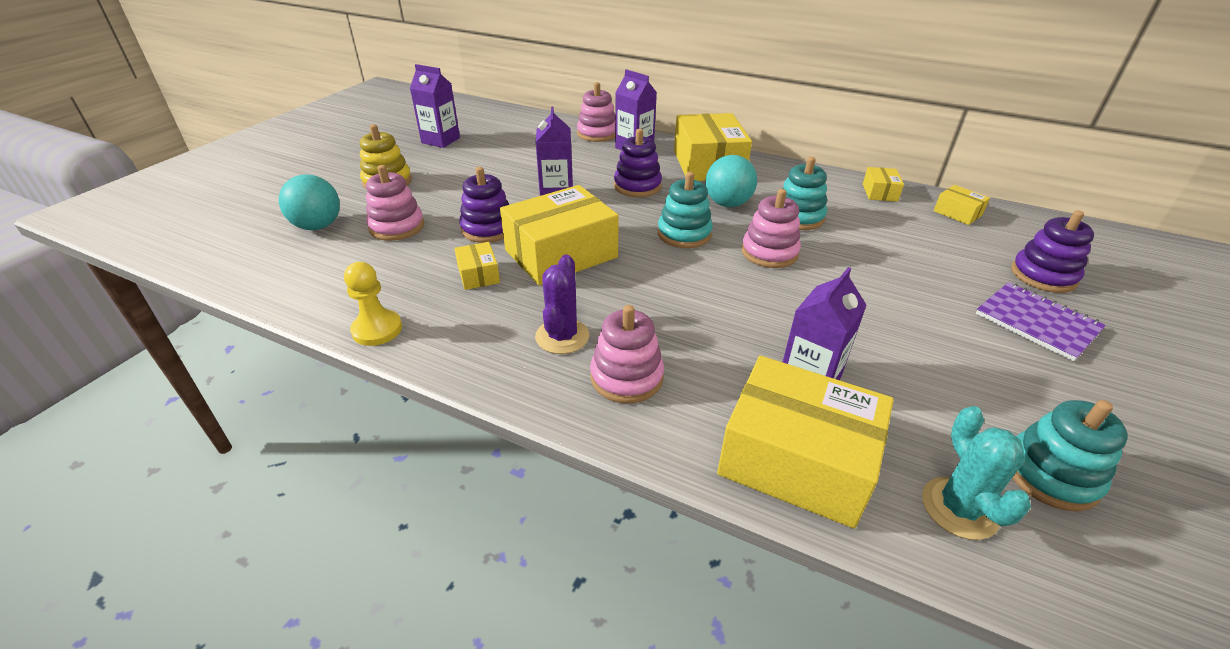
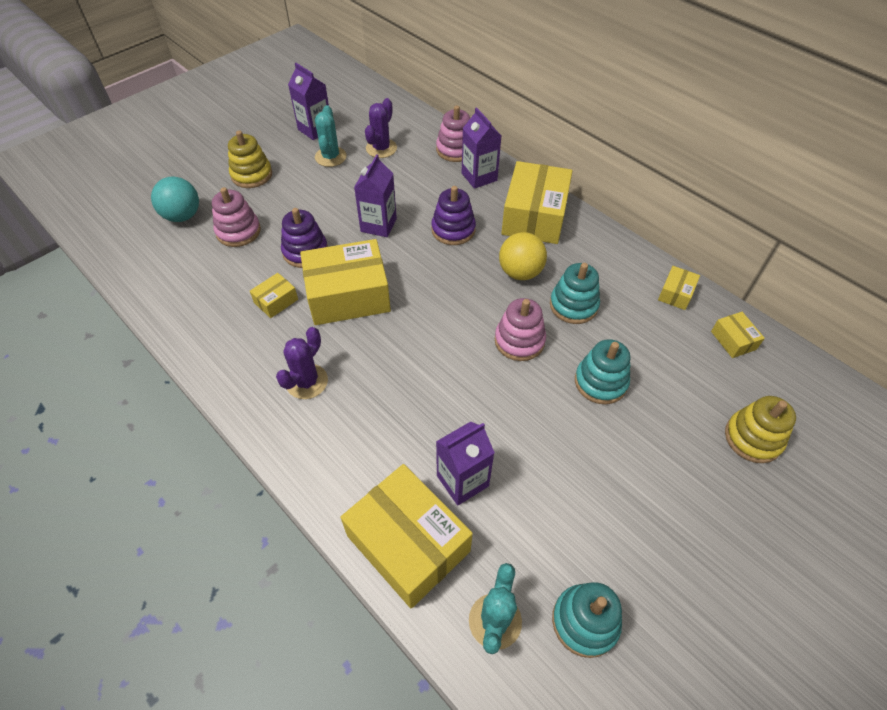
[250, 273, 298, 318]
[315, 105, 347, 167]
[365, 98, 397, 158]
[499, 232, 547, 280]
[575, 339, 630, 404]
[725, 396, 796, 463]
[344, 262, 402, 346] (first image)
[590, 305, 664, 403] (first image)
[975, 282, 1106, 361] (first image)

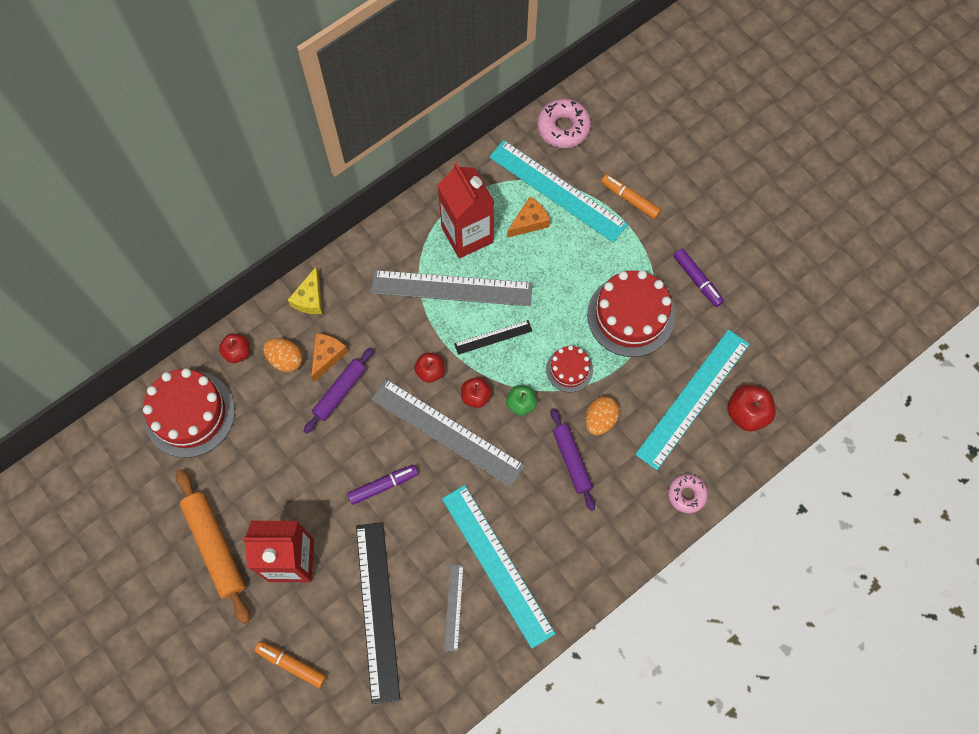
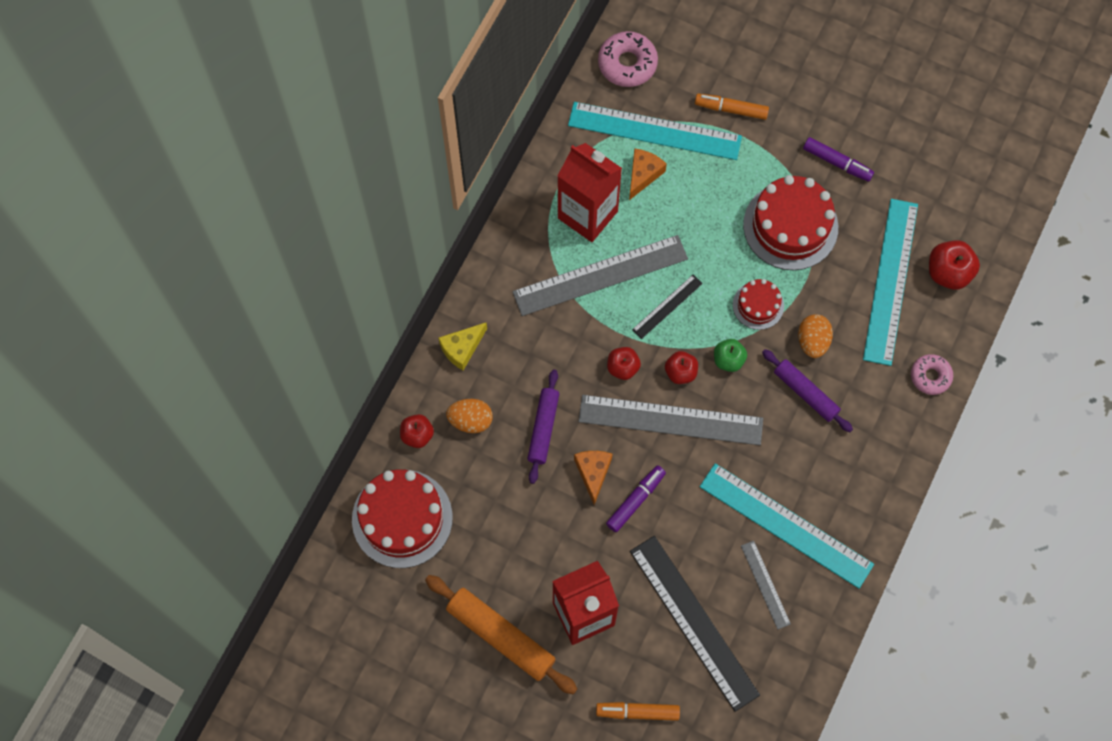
[438, 322, 487, 370]
[574, 451, 613, 505]

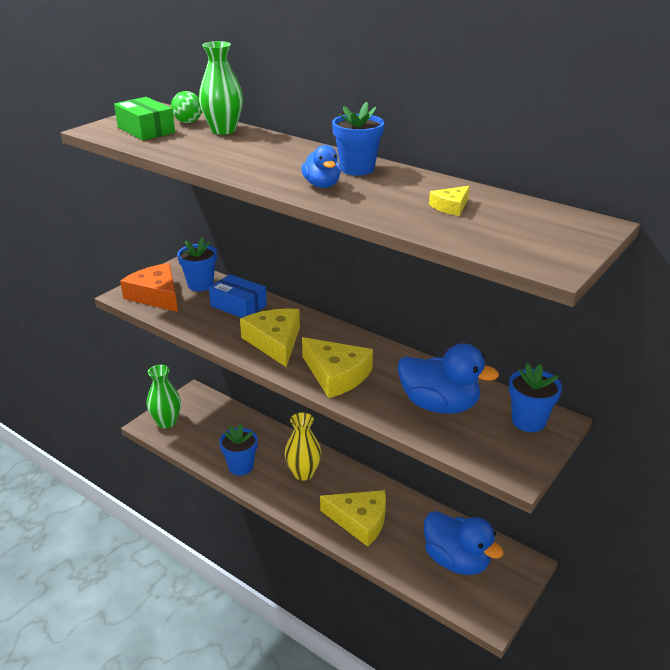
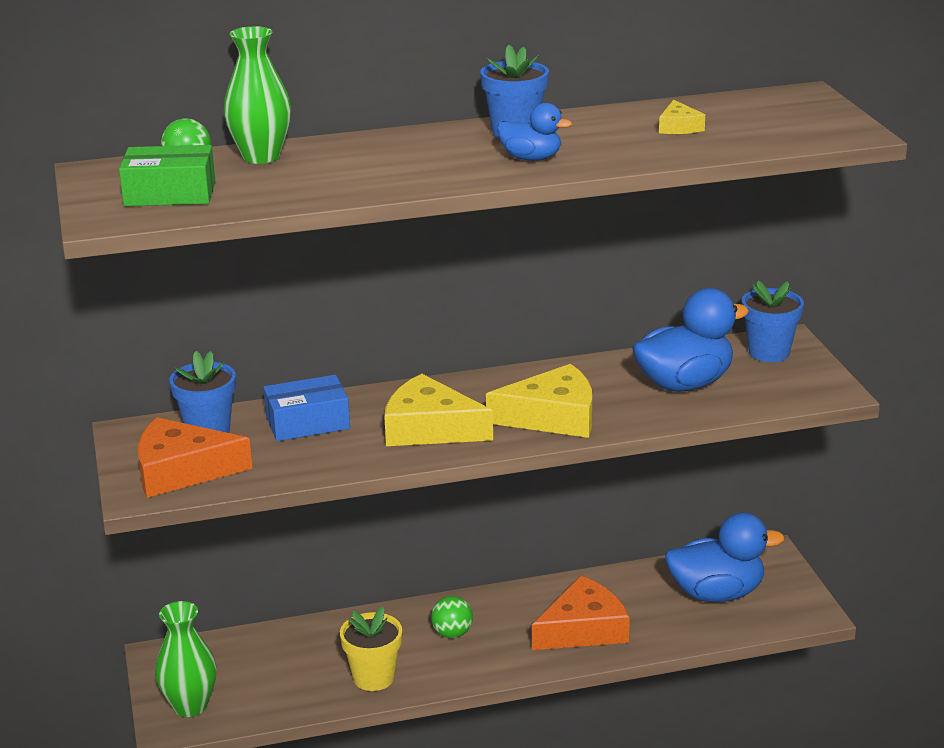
[340, 606, 402, 691]
[431, 596, 473, 638]
[532, 576, 630, 650]

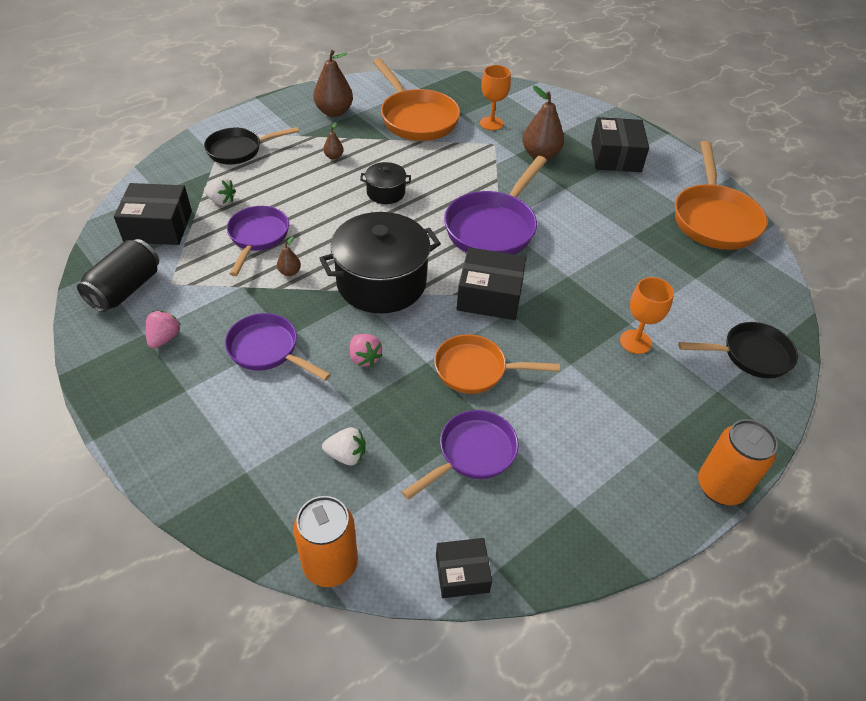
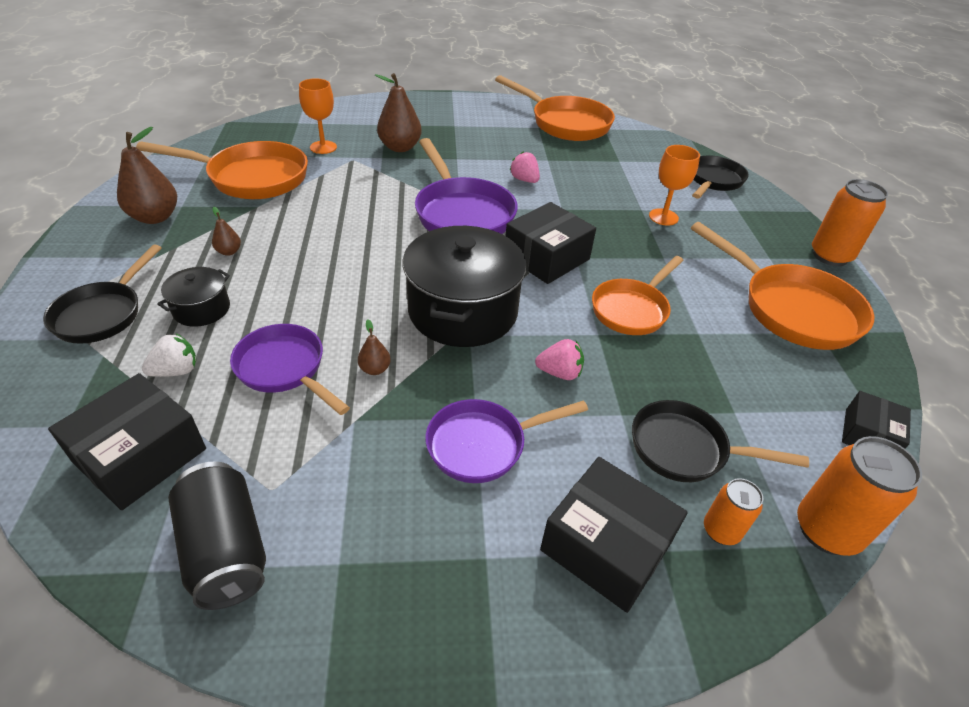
[157, 267, 230, 327]
[510, 151, 540, 183]
[540, 457, 688, 613]
[632, 400, 809, 482]
[691, 222, 874, 350]
[704, 478, 763, 545]
[402, 410, 518, 500] (first image)

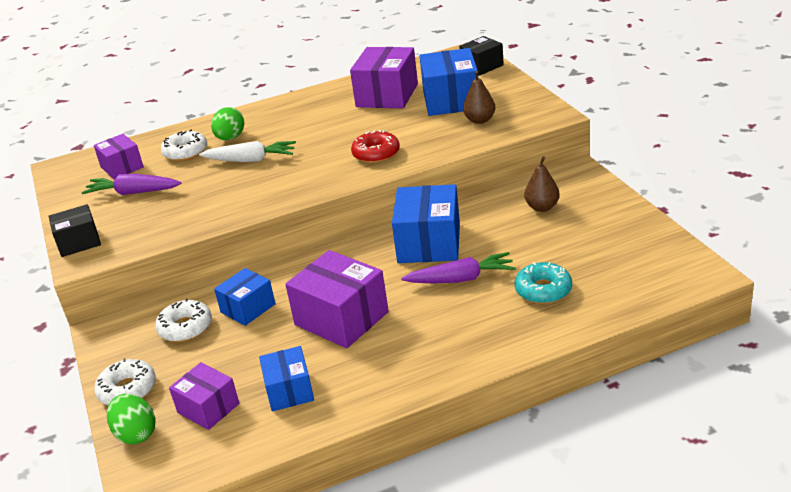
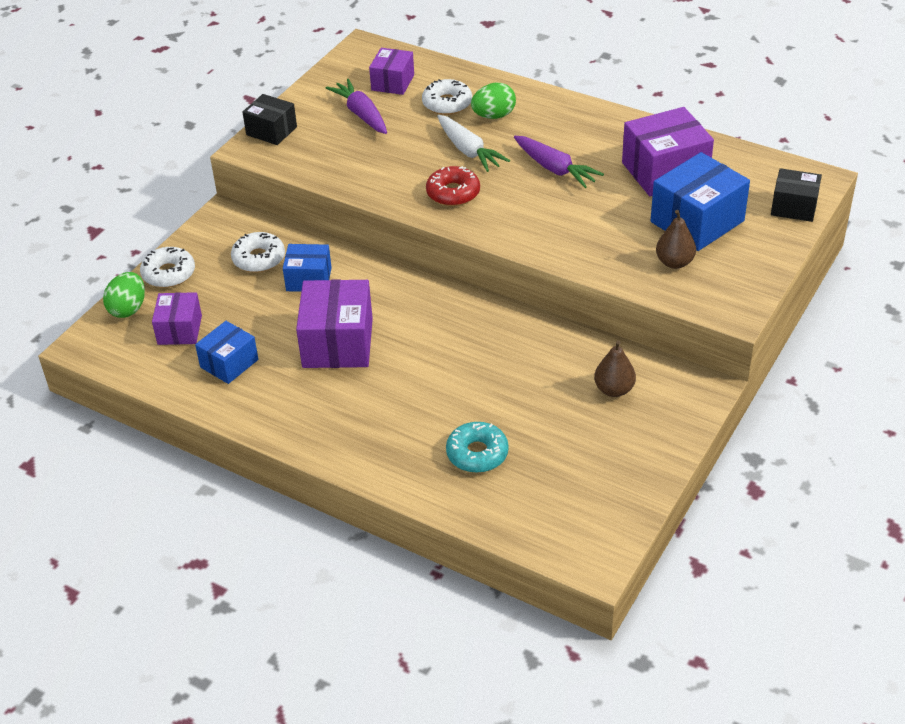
[426, 166, 480, 206]
[514, 136, 604, 188]
[392, 184, 460, 263] (first image)

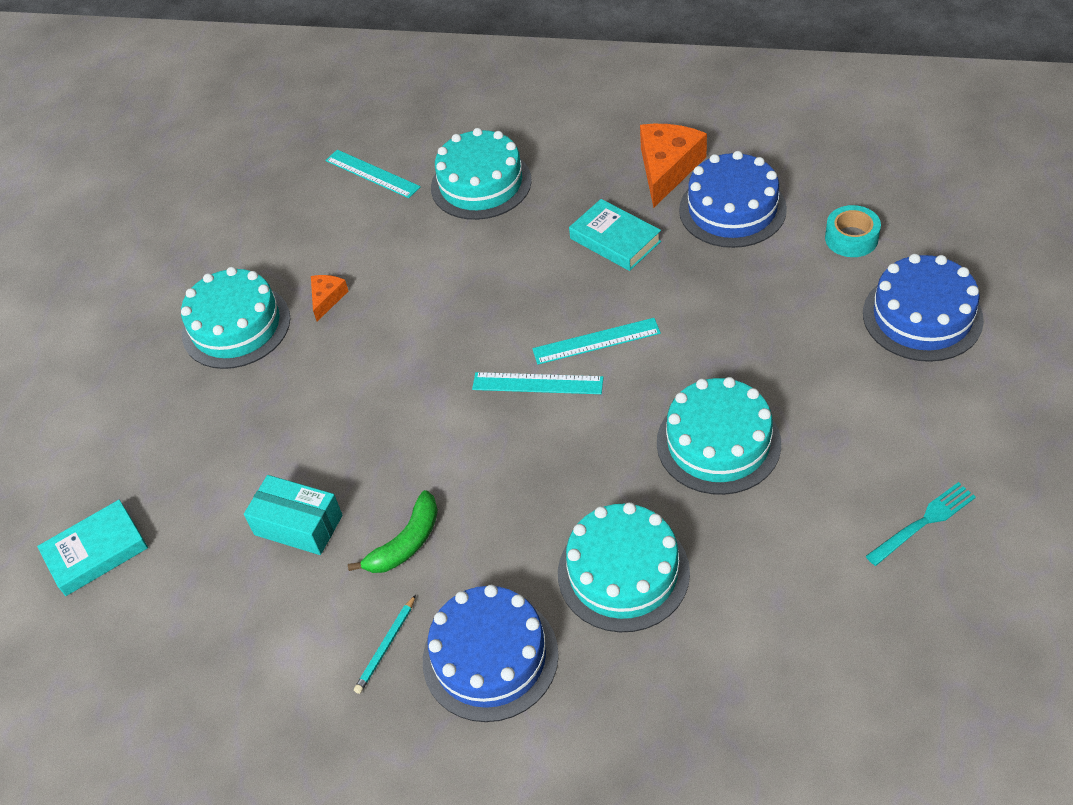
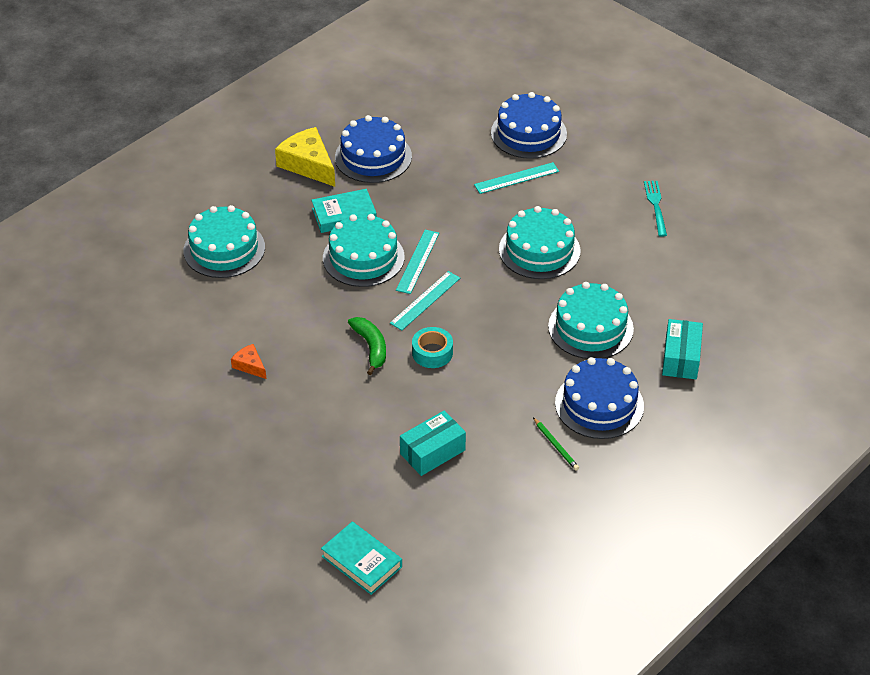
[275, 127, 335, 187]
[321, 521, 402, 595]
[323, 214, 405, 287]
[348, 317, 386, 375]
[412, 327, 453, 368]
[474, 162, 559, 194]
[533, 417, 579, 470]
[662, 319, 703, 379]

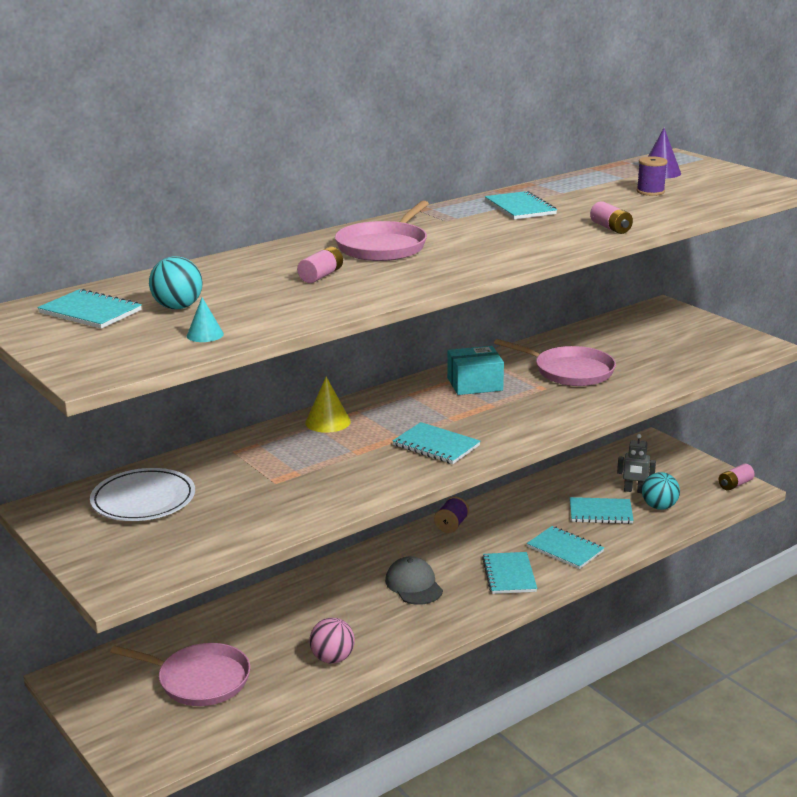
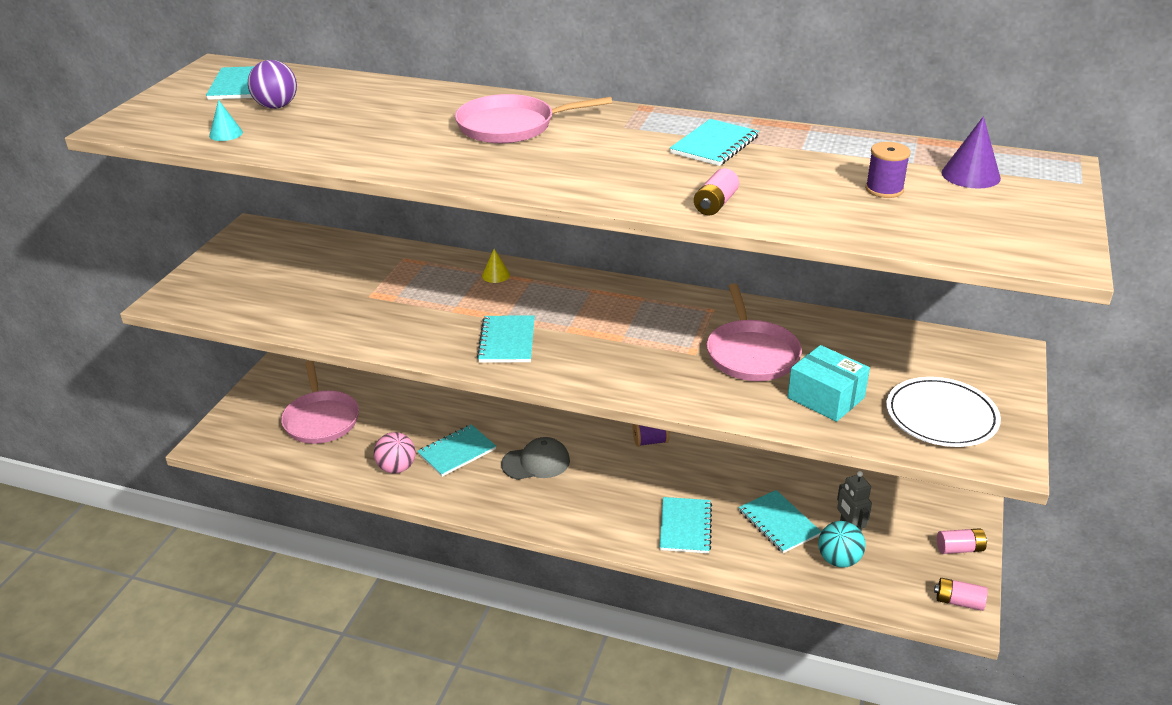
[248, 60, 297, 109]
[417, 424, 496, 477]
[482, 249, 510, 283]
[501, 437, 570, 480]
[788, 345, 870, 422]
[886, 377, 1001, 447]
[937, 528, 987, 554]

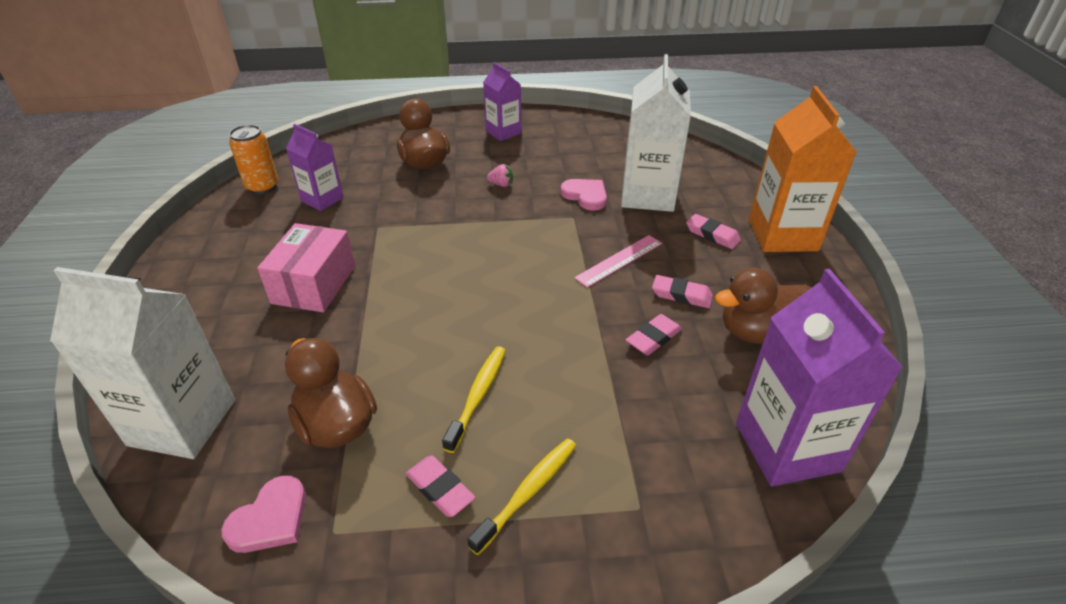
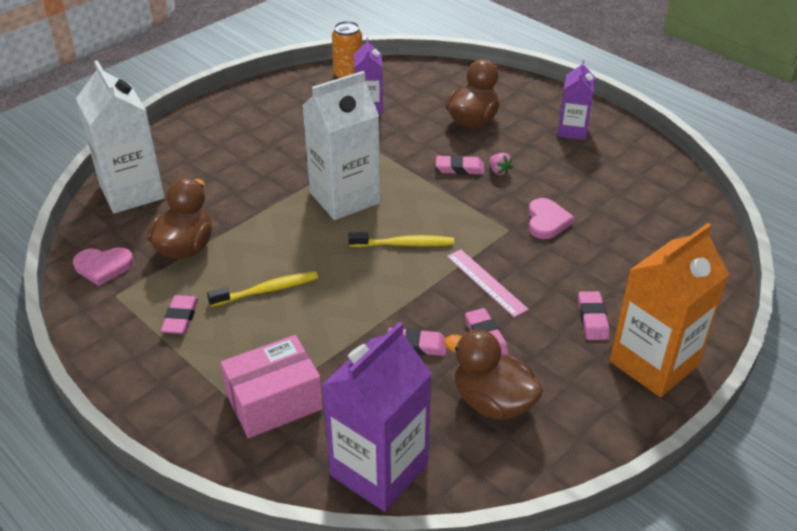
[220, 335, 323, 438]
[302, 71, 380, 220]
[348, 232, 454, 247]
[436, 155, 484, 175]
[447, 249, 529, 318]

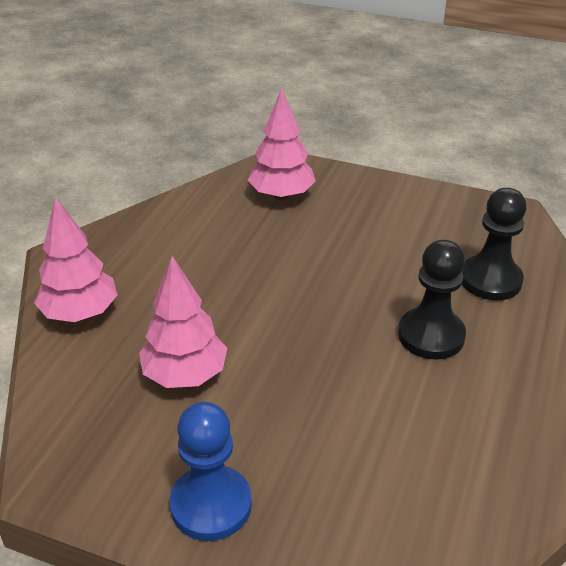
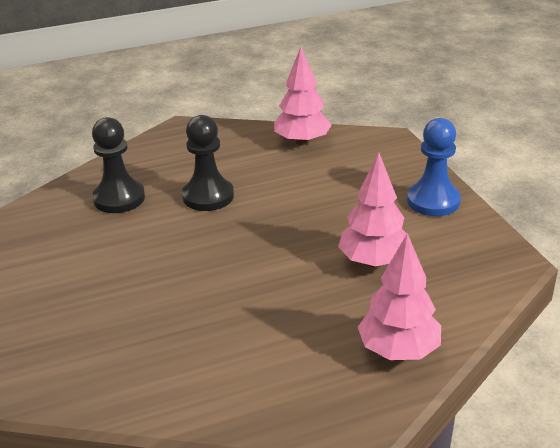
[274, 47, 332, 146]

